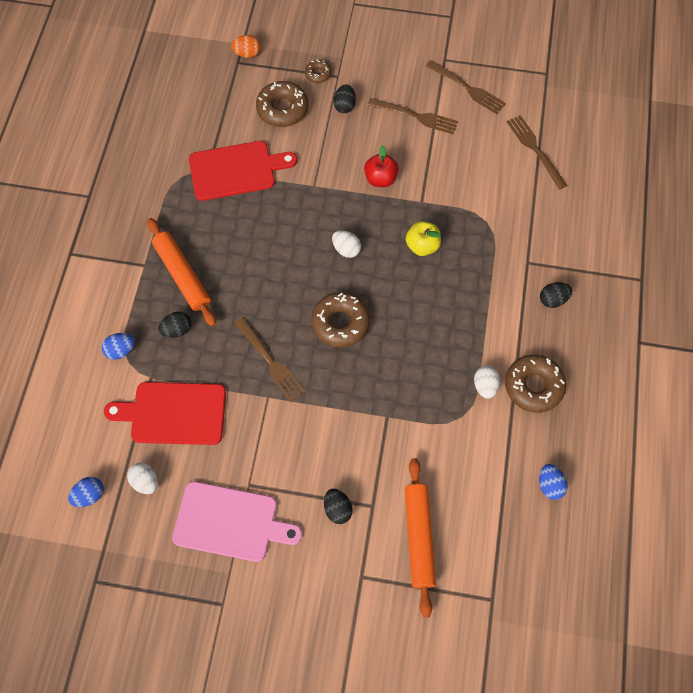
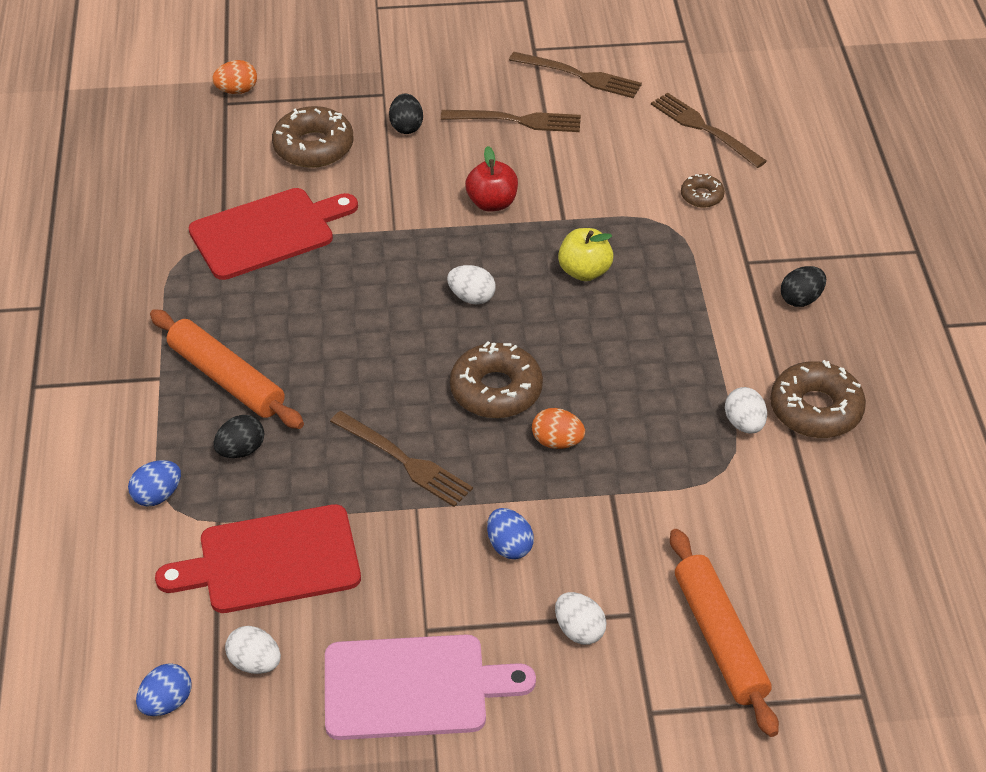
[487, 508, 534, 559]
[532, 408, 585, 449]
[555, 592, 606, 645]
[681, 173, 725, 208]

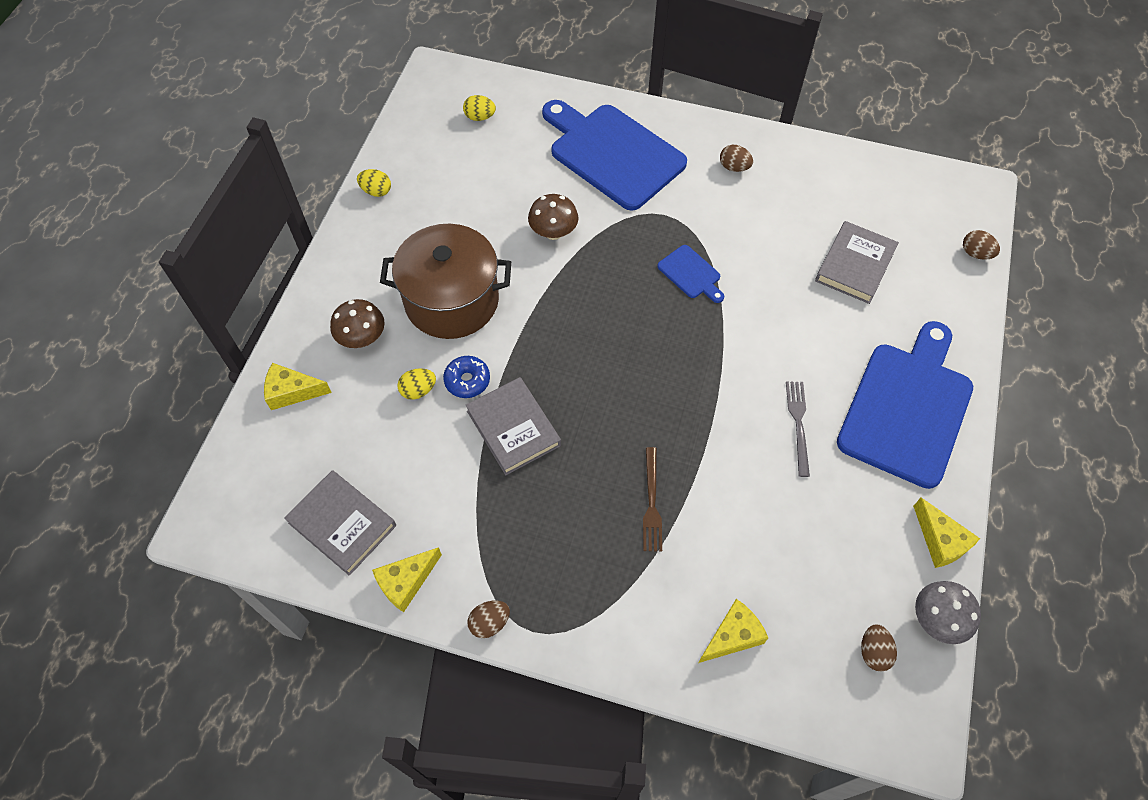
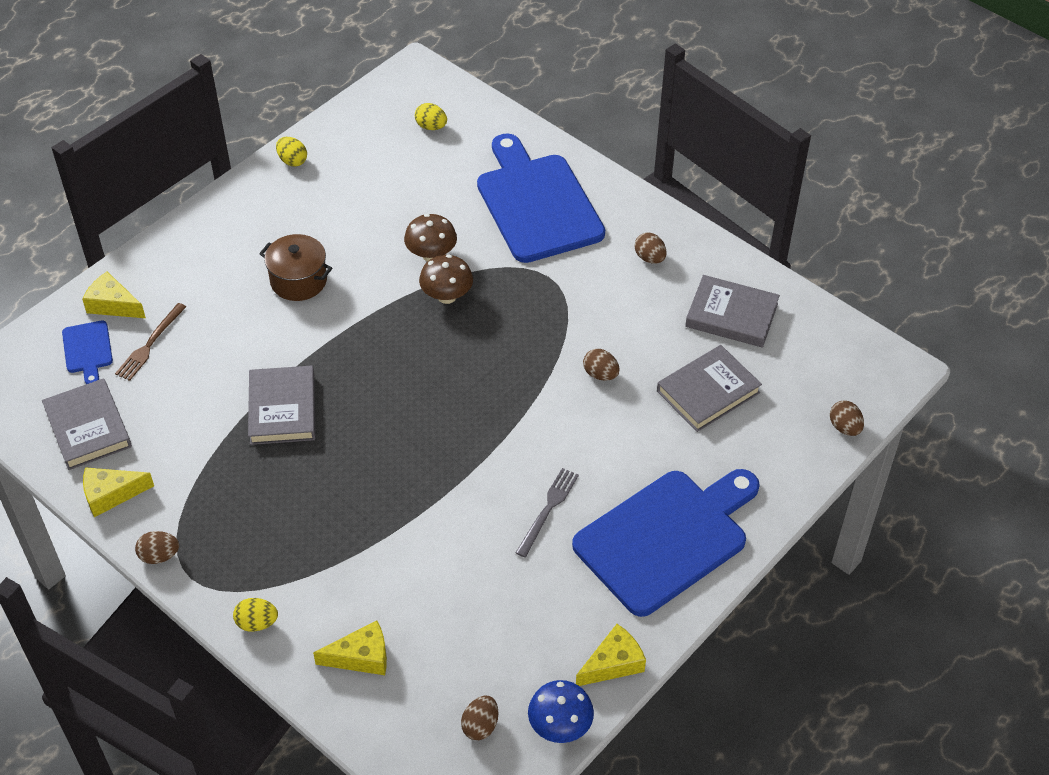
[62, 320, 113, 384]
[115, 303, 186, 381]
[233, 598, 278, 632]
[259, 234, 332, 301]
[419, 254, 473, 304]
[528, 680, 594, 743]
[576, 624, 646, 686]
[583, 349, 620, 381]
[685, 275, 780, 348]
[443, 356, 490, 398] (first image)

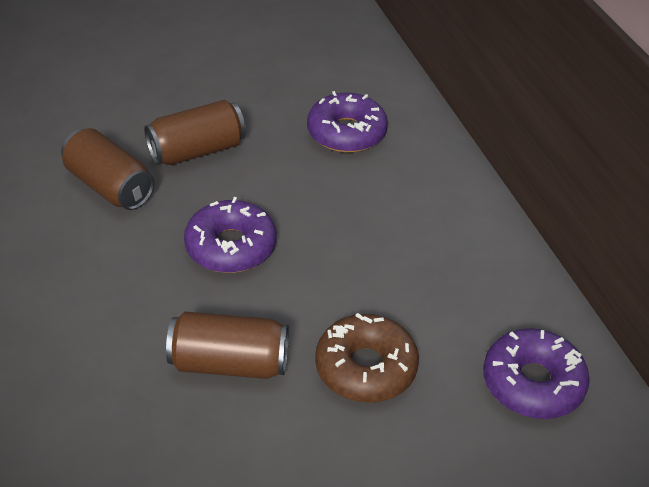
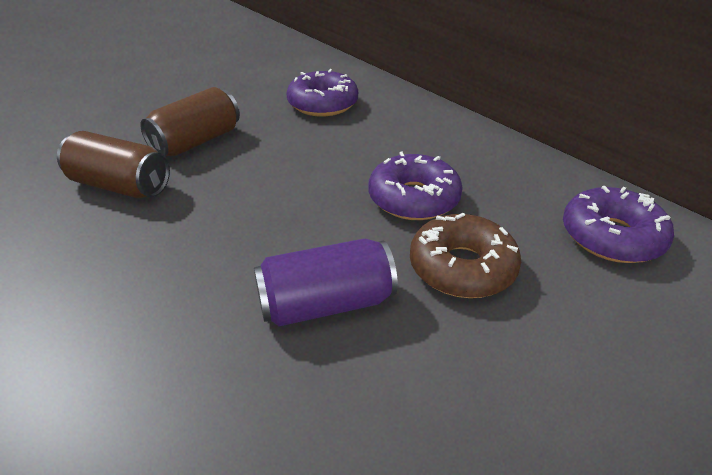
[254, 239, 398, 327]
[369, 152, 463, 220]

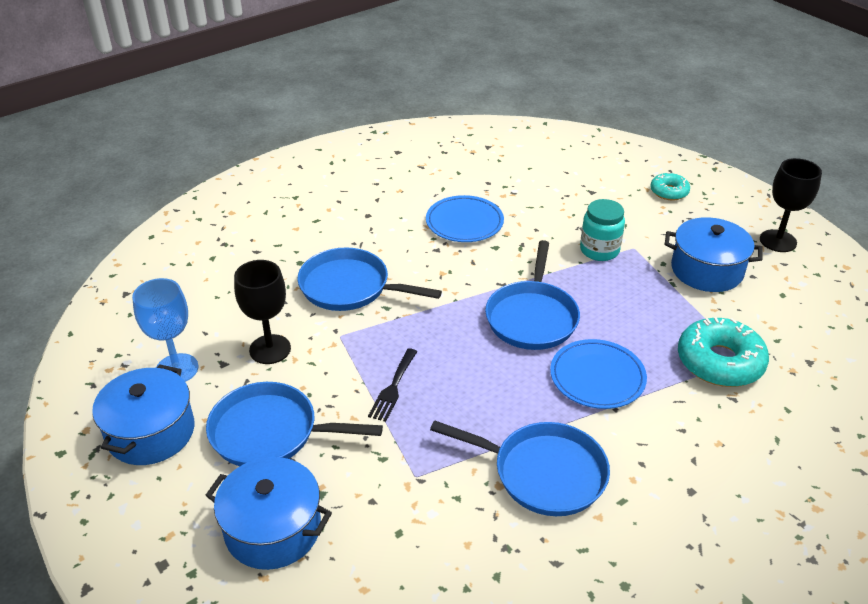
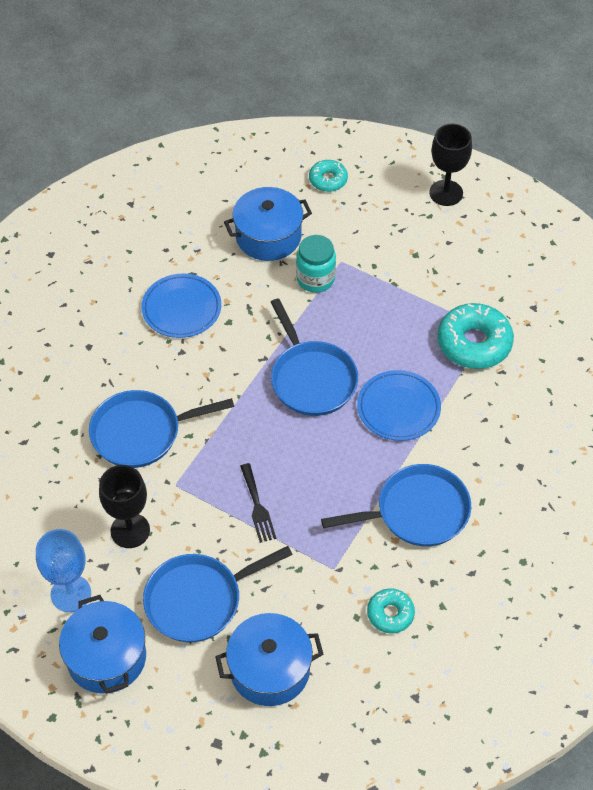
[224, 187, 312, 261]
[367, 589, 415, 633]

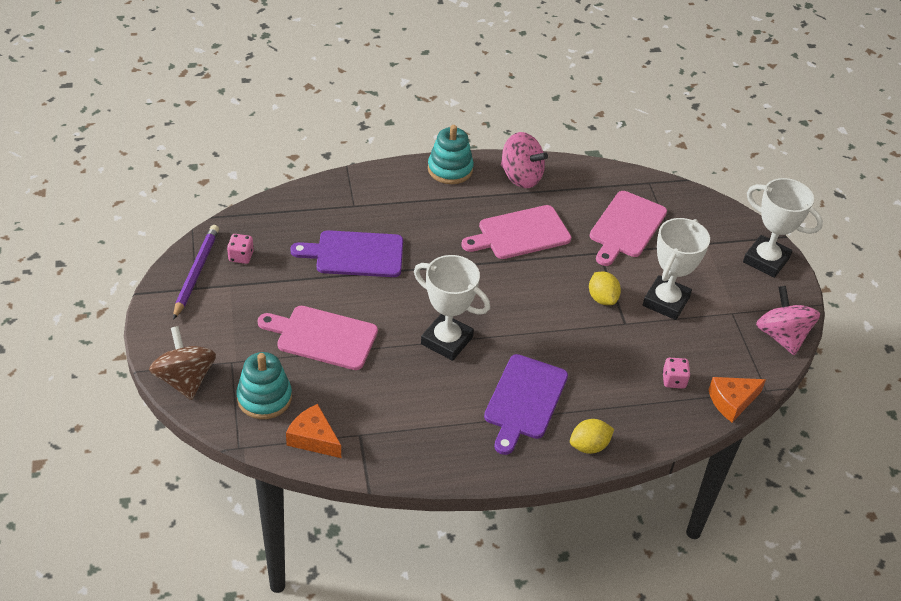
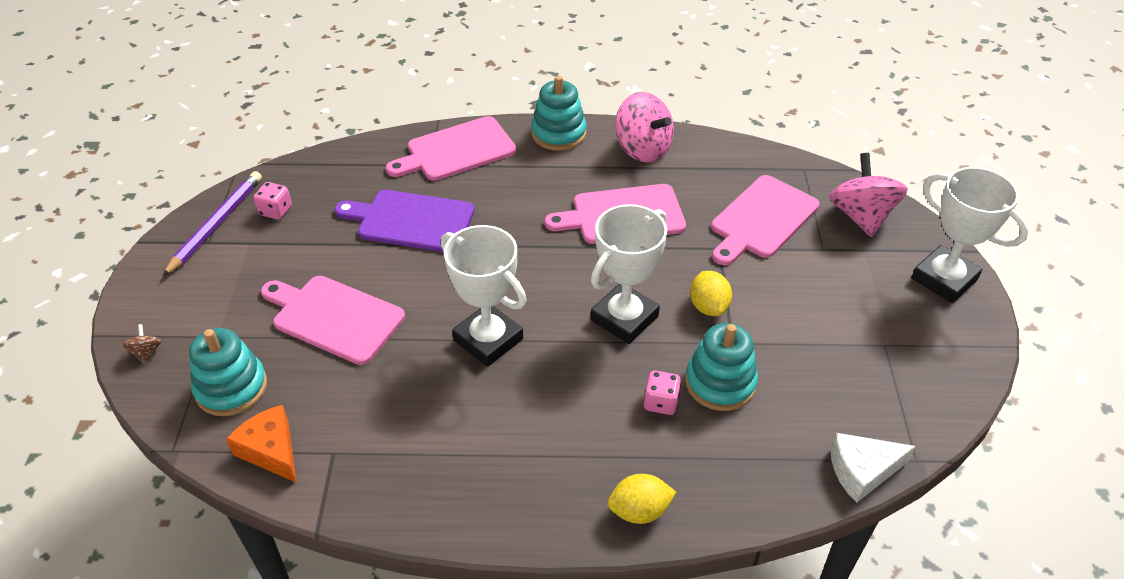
[123, 324, 161, 364]
[386, 116, 516, 181]
[591, 204, 667, 344]
[644, 370, 681, 415]
[685, 323, 758, 411]
[829, 153, 908, 237]
[830, 433, 916, 503]
[484, 354, 568, 455] (first image)

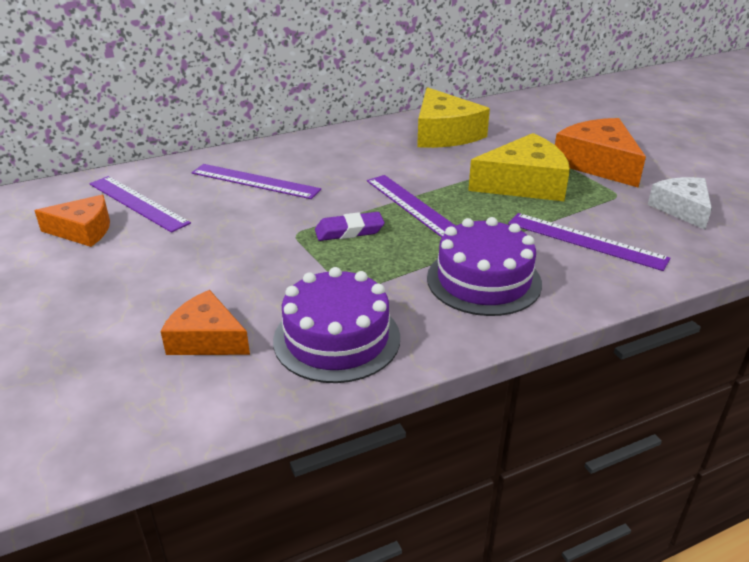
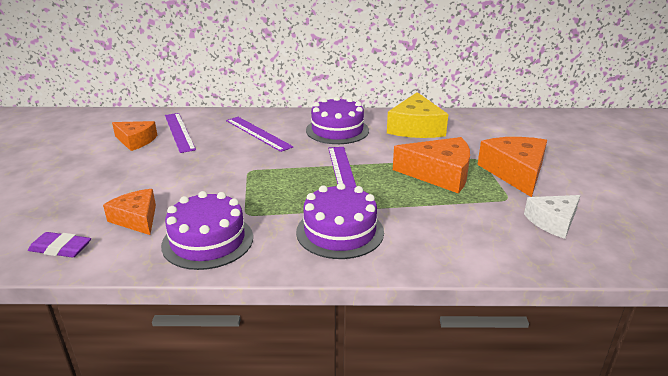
[28, 232, 91, 258]
[306, 96, 369, 144]
[393, 137, 470, 193]
[524, 195, 580, 239]
[508, 213, 670, 271] (first image)

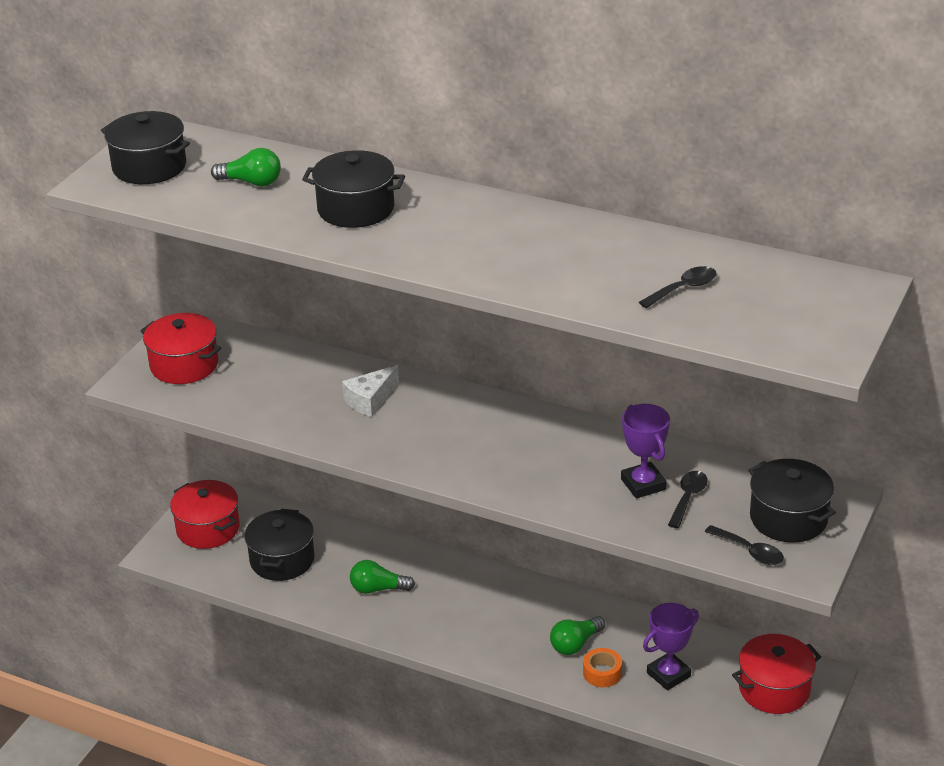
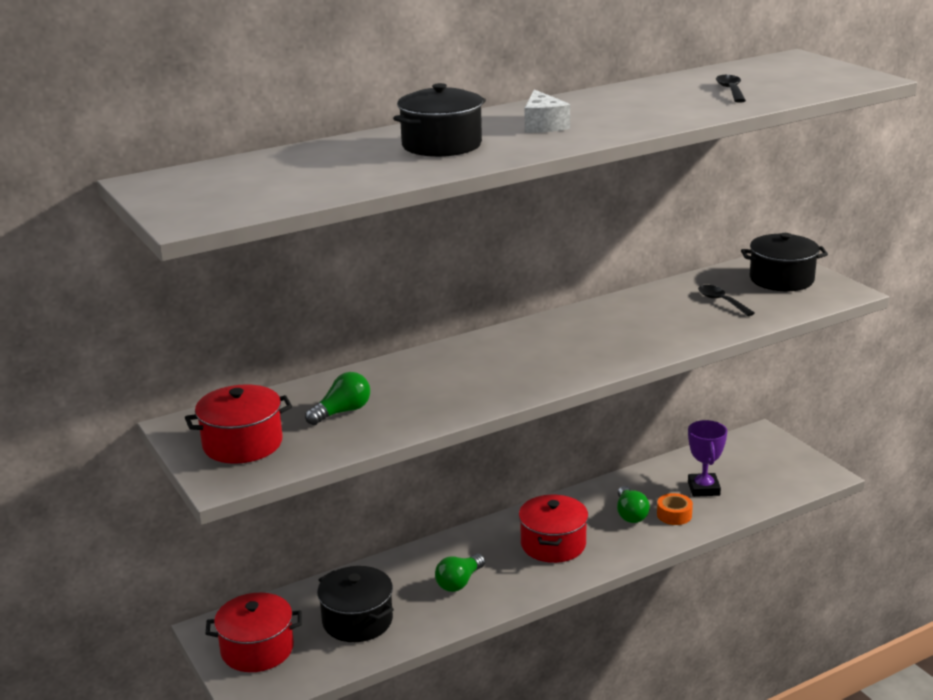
[305, 372, 370, 425]
[519, 495, 588, 563]
[525, 89, 570, 133]
[101, 111, 190, 184] (first image)
[621, 404, 670, 498] (first image)
[705, 525, 784, 565] (first image)

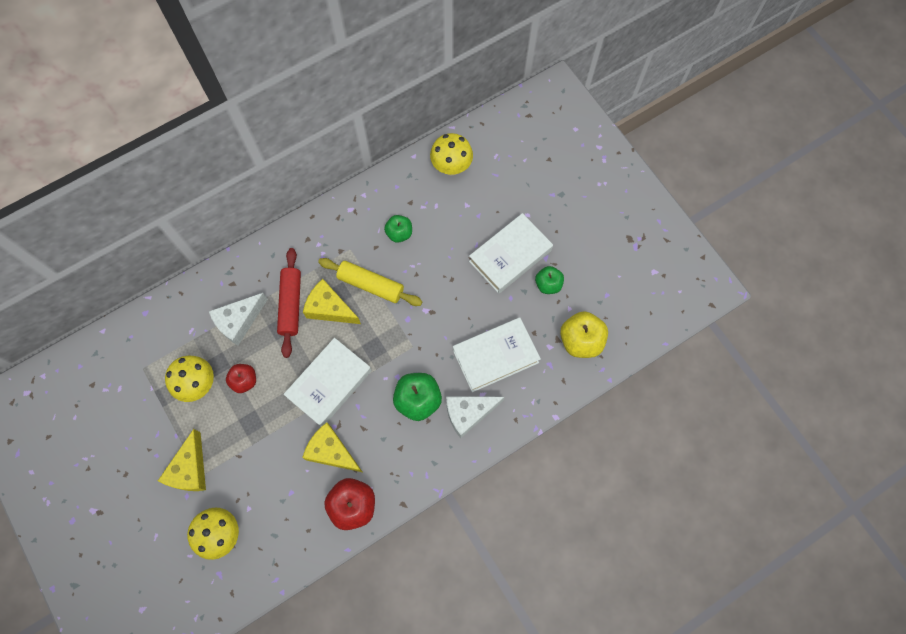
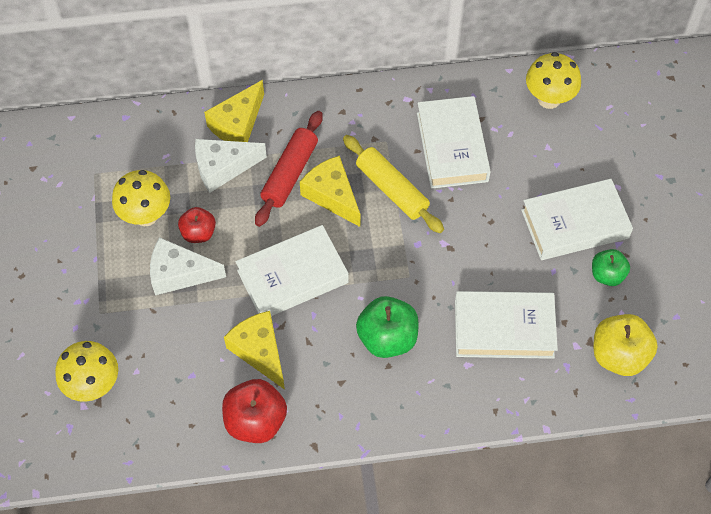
[150, 237, 226, 295]
[204, 80, 264, 142]
[417, 96, 491, 189]

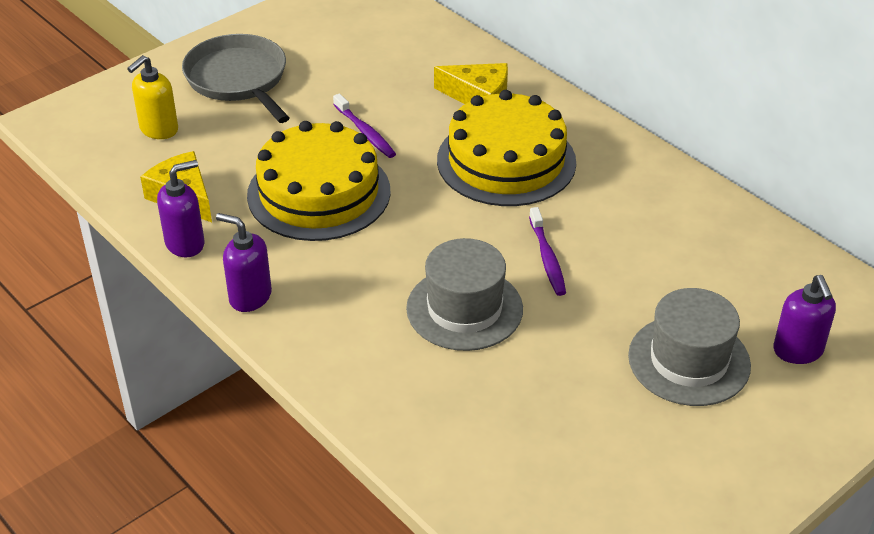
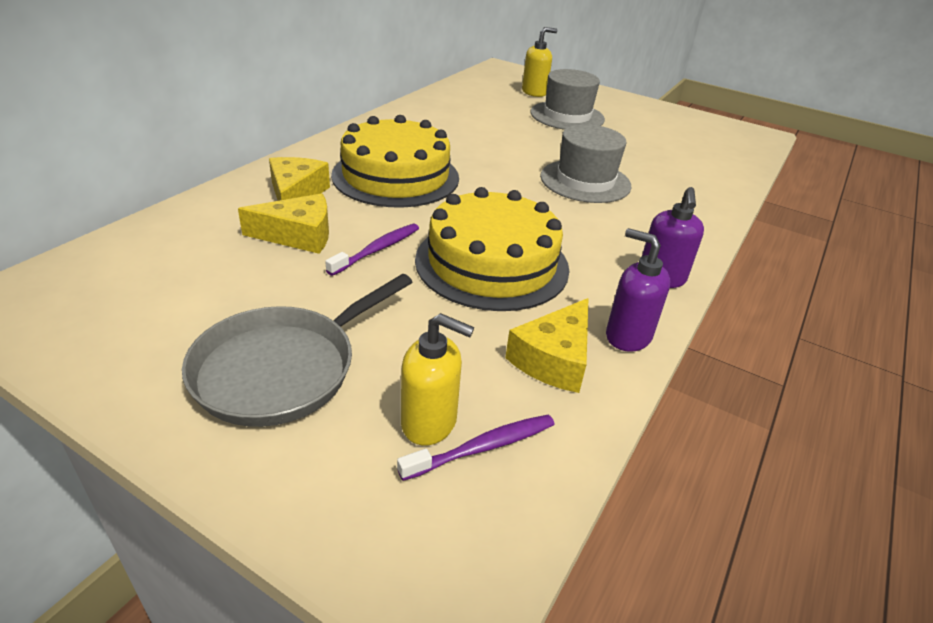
[238, 193, 329, 254]
[397, 415, 555, 481]
[522, 27, 557, 97]

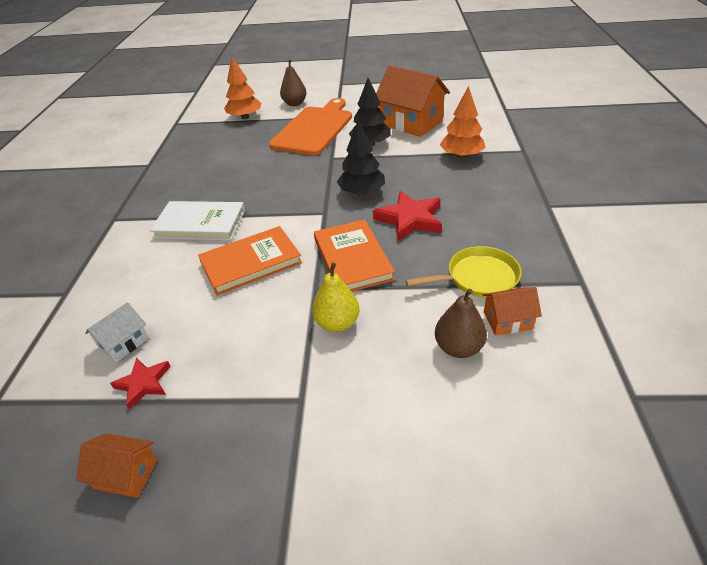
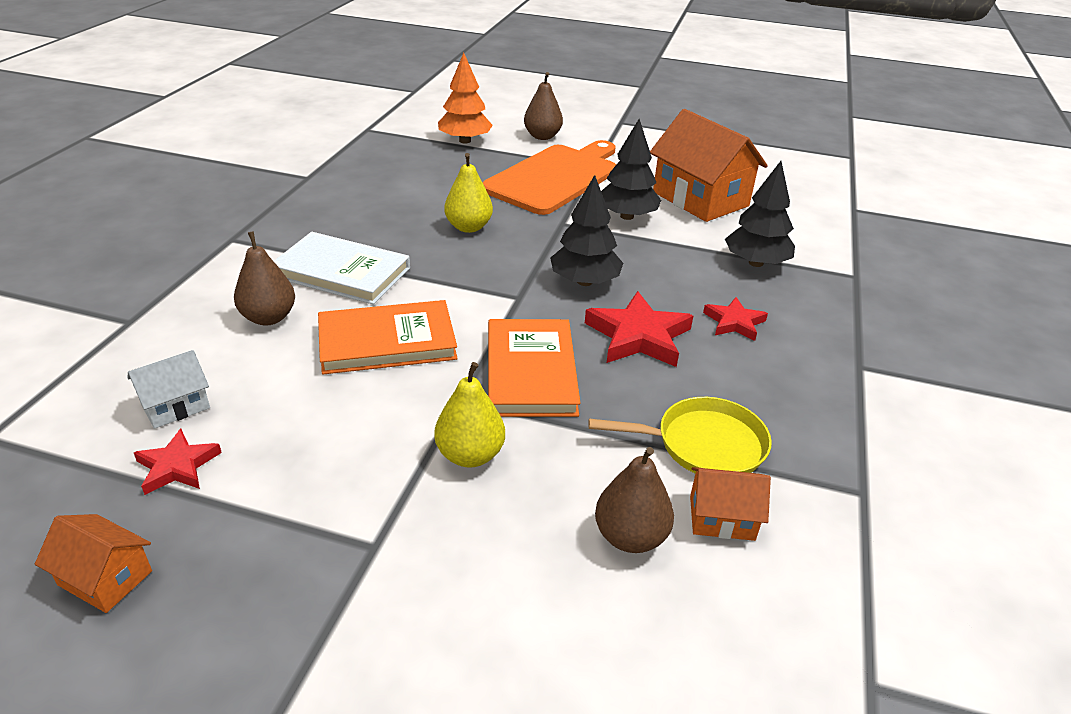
[234, 231, 295, 325]
[444, 153, 493, 233]
[703, 297, 768, 341]
[725, 161, 795, 267]

